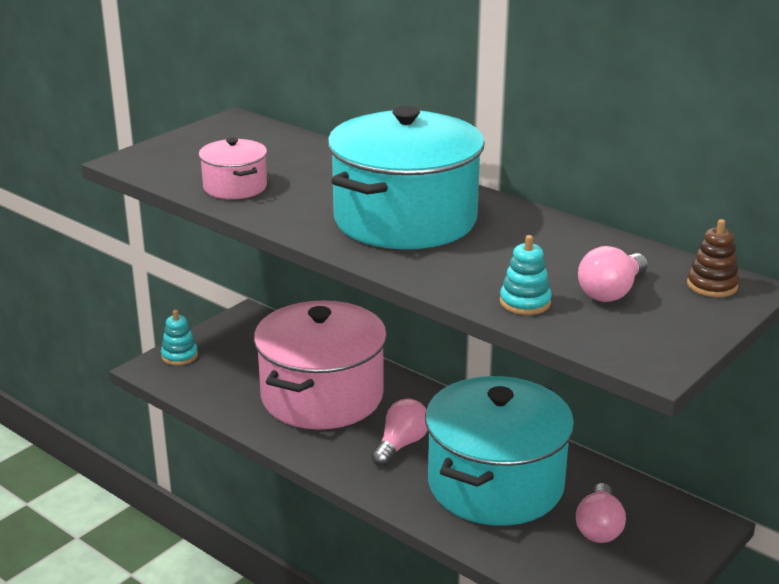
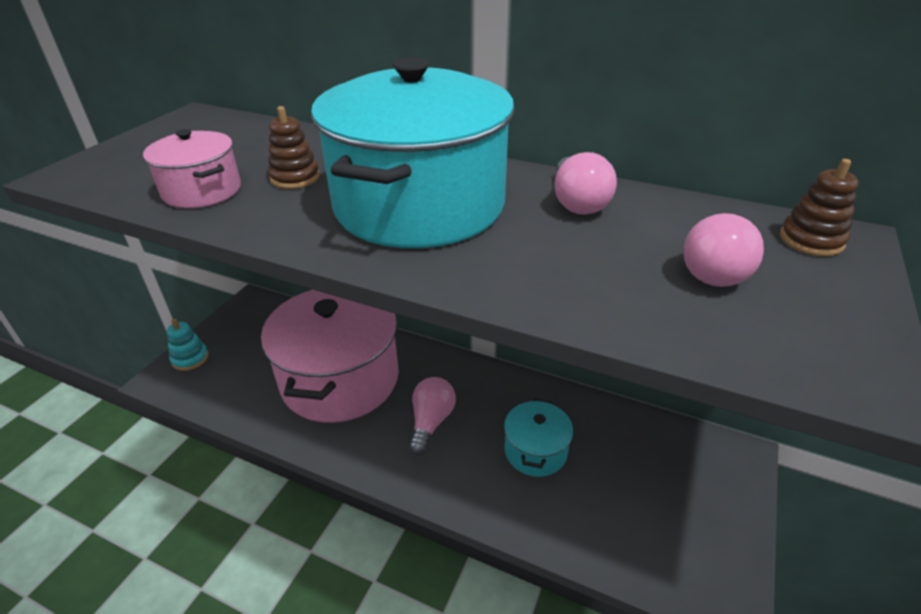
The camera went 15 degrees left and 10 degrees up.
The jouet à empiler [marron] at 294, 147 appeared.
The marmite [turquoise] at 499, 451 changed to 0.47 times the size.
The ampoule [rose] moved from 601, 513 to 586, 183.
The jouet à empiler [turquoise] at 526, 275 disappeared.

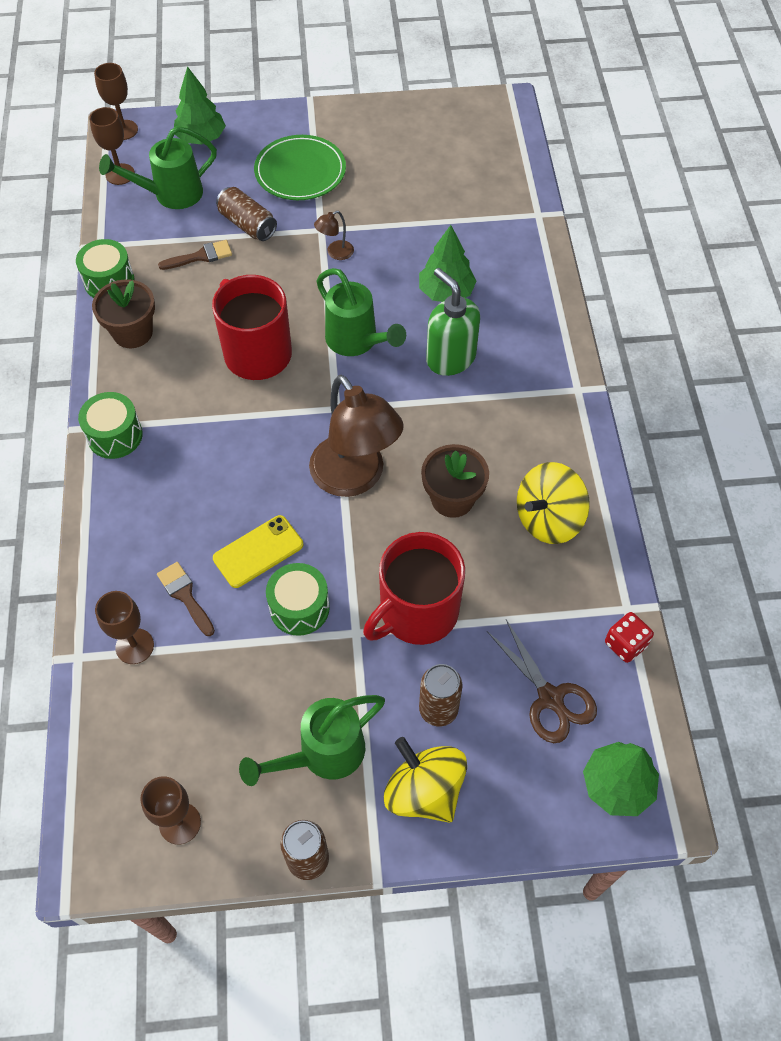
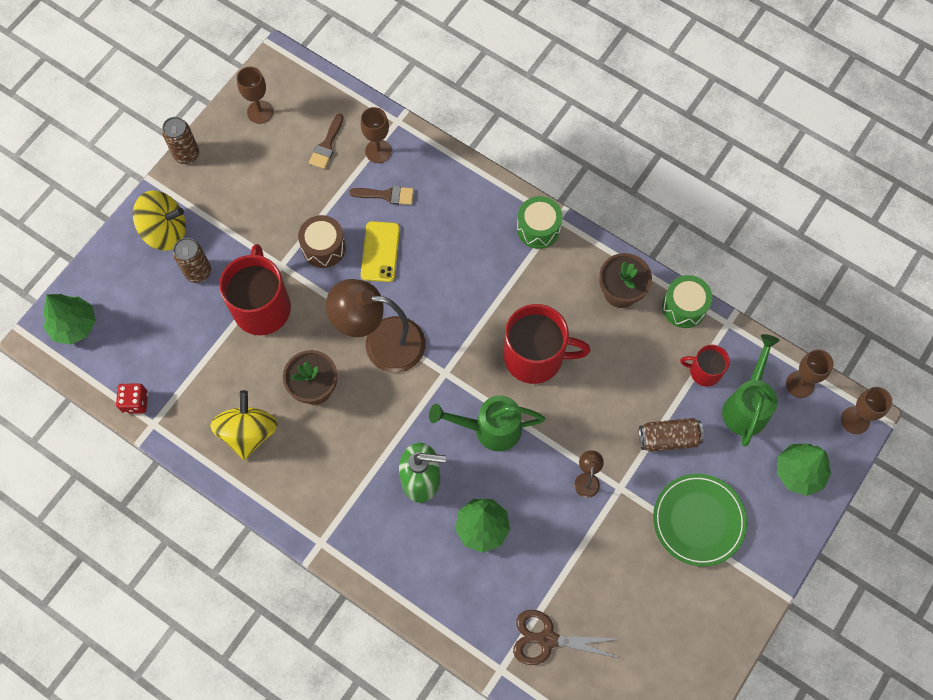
The camera went 130 degrees right and 10 degrees up.
The tambour [vert] at 298, 599 became the tambour [marron] at 322, 241.
The pinceau [marron] moved from 195, 255 to 326, 141.
The ciseaux [marron] moved from 542, 681 to 566, 637.
The tasse [rouge] at 705, 366 appeared.
The arrosoir [vert] at 312, 740 disappeared.

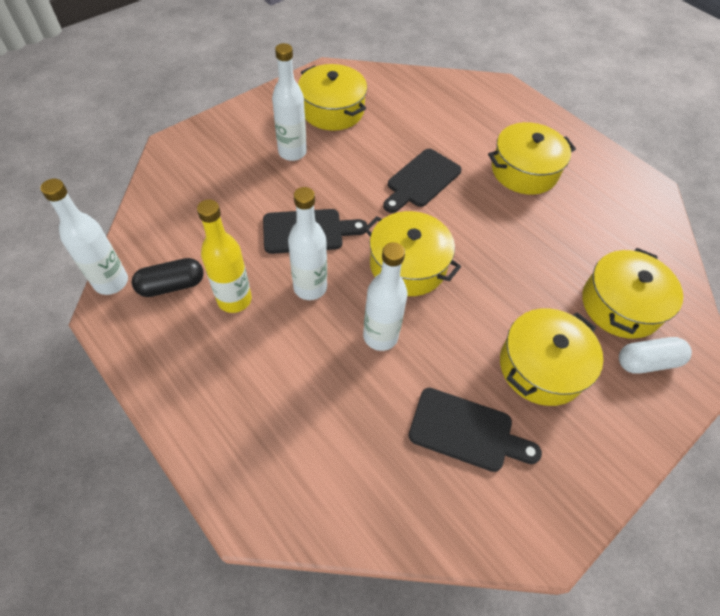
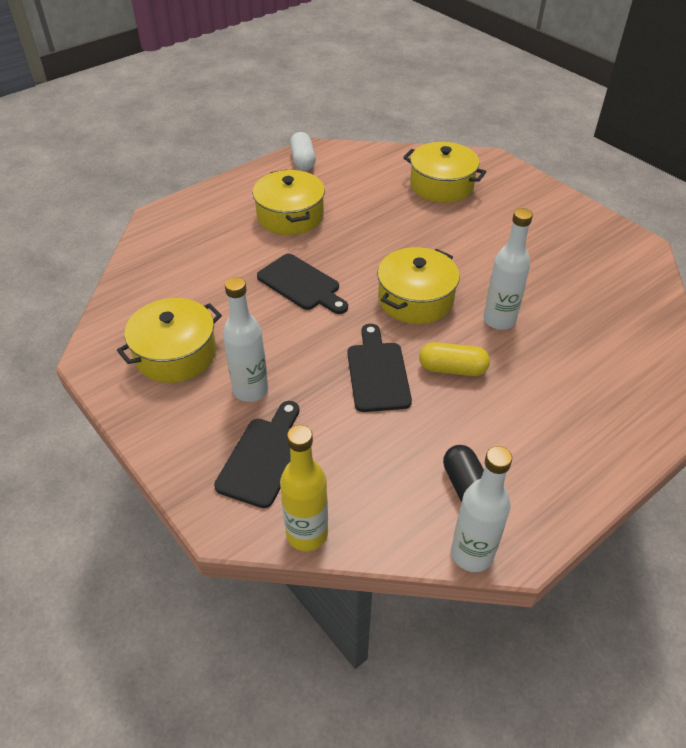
The camera went 85 degrees left and 10 degrees down.
The planche à découper [noir] moved from 475, 430 to 256, 454.
The bouteille [jaune] moved from 224, 256 to 304, 488.
The gélule [blanc] moved from 655, 355 to 303, 151.
The bouteille [blanc] at 307, 243 was replaced by the gélule [jaune] at 454, 359.
The marmite [jaune] at 551, 357 disappeared.

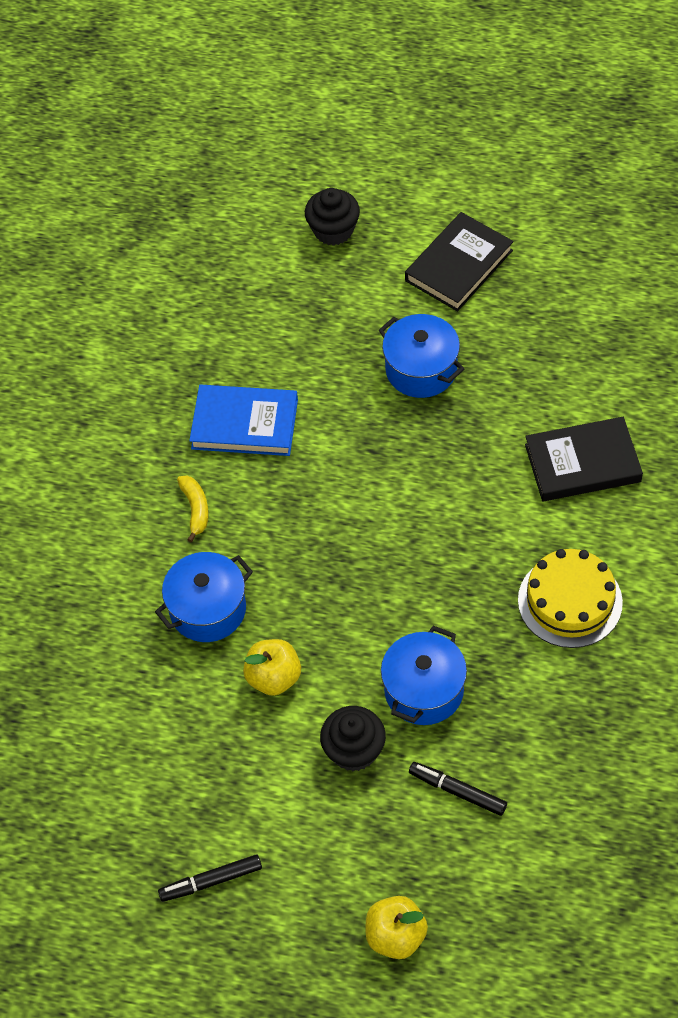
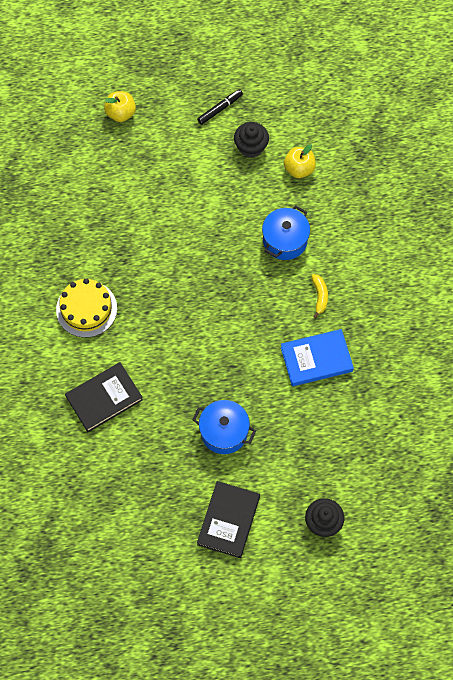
The camera went 155 degrees right and 10 degrees up.
The muffin [noir] moved from 353, 738 to 251, 140.
The pomme [jaune] moved from 272, 667 to 300, 161.
The banane [jaune] at 193, 508 turned 150 degrees counterclockwise.
The marmite [bleu] at 424, 675 disappeared.
The feutre [noir] at 458, 789 disappeared.

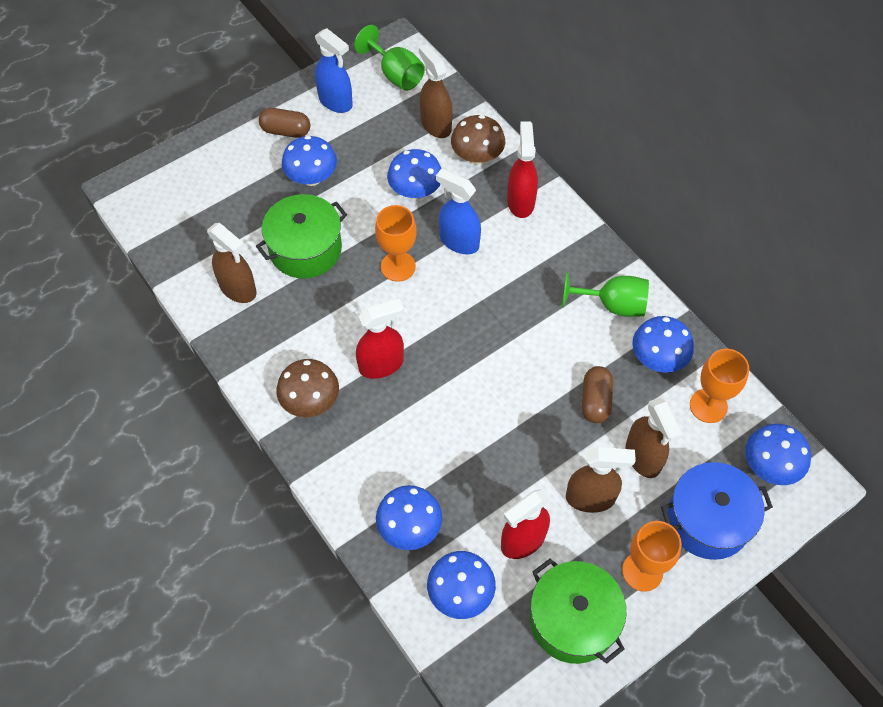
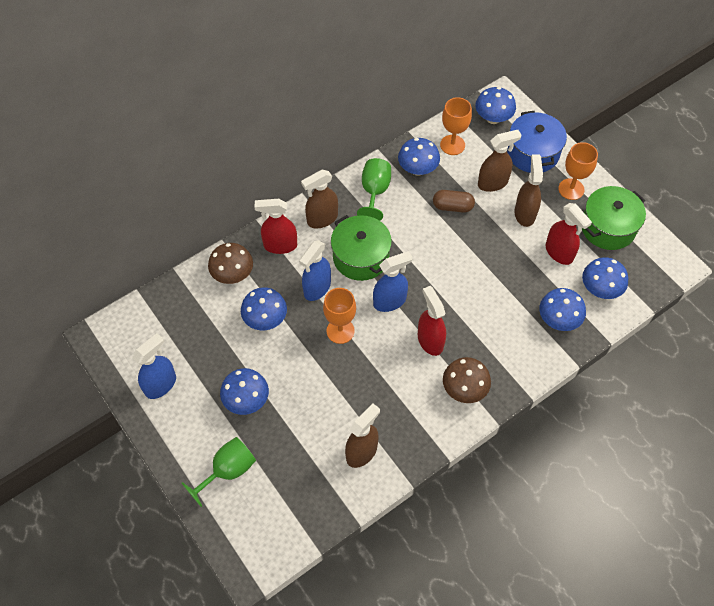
The camera went 90 degrees left and 0 degrees up.
The verre à pied [vert] moved from 389, 58 to 219, 472.
The vaporisateur [marron] moved from 436, 91 to 319, 199.
The marmite [vert] moved from 301, 236 to 361, 248.
The vaporisateur [bleu] at 393, 281 appeared.
The gélule [marron] at 284, 123 disappeared.

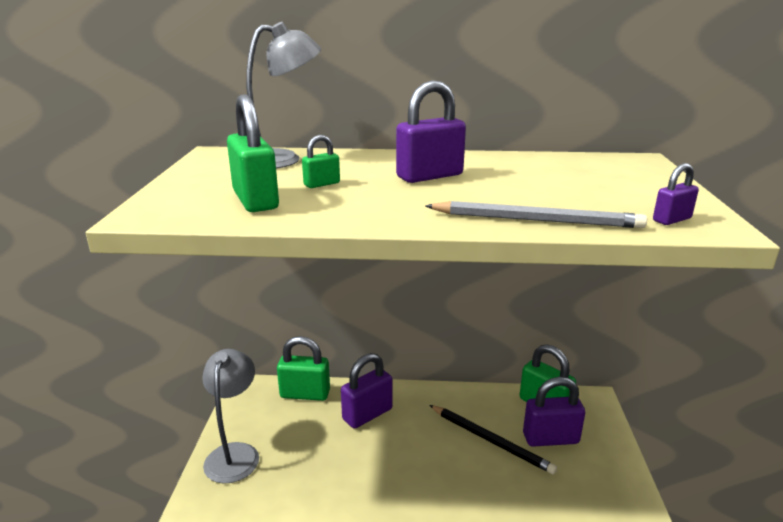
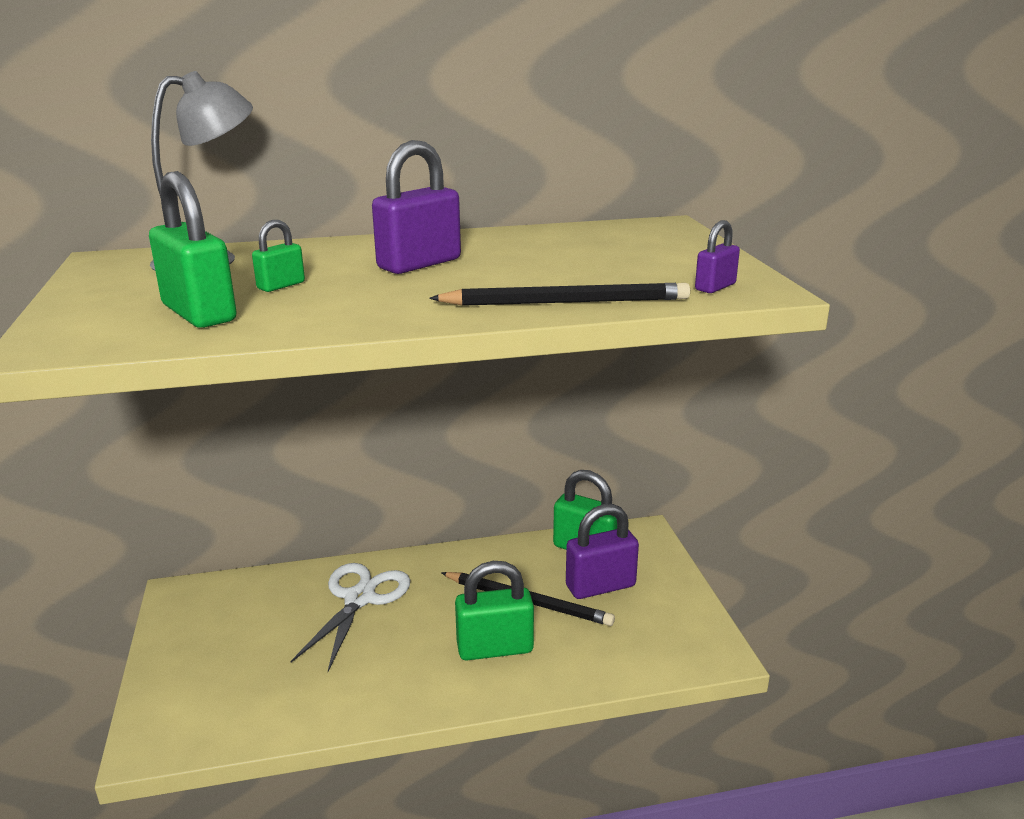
The camera went 15 degrees left and 0 degrees up.
The cadenas [violet] at 367, 391 was replaced by the ciseaux [blanc] at 350, 617.
The crayon [gris] at 536, 214 became the crayon [noir] at 559, 294.
The cadenas [vert] moved from 303, 368 to 494, 610.
The lampe [gris] at 230, 416 disappeared.

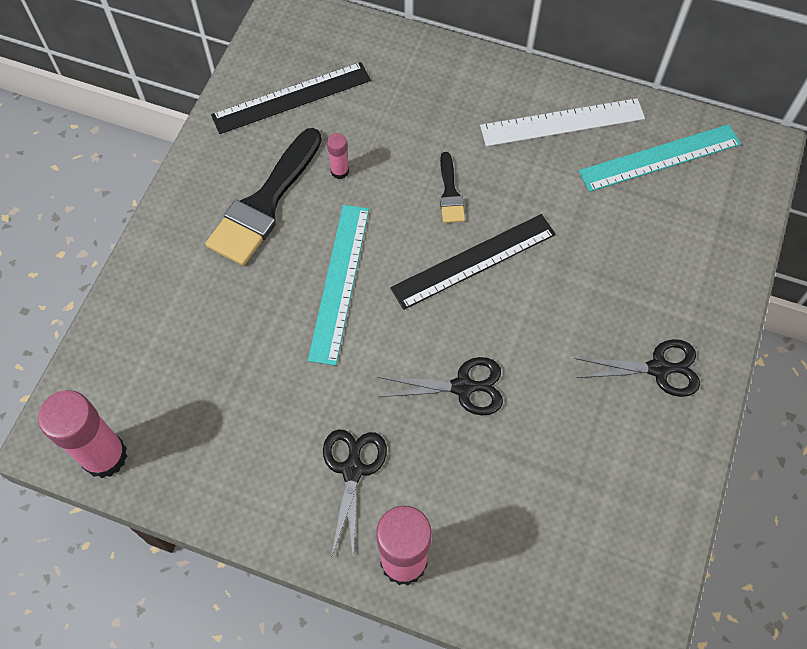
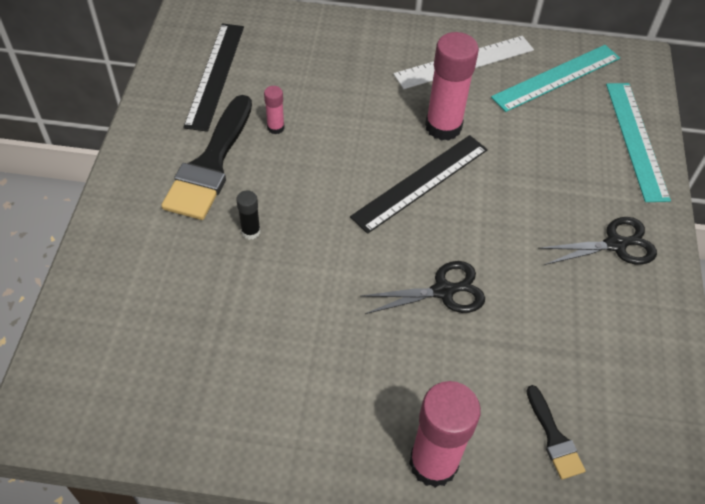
The camera went 15 degrees left and 10 degrees down.
The règle [noir] at 291, 98 turned 45 degrees counterclockwise.
The bâton de colle [noir] at 248, 215 appeared.
The bâton de colle [rose] moved from 82, 434 to 452, 86.
The pinceau [noir] moved from 452, 187 to 556, 432.
The règle [turquoise] moved from 338, 285 to 638, 142.
The ciseaux [noir] at 355, 493 disappeared.

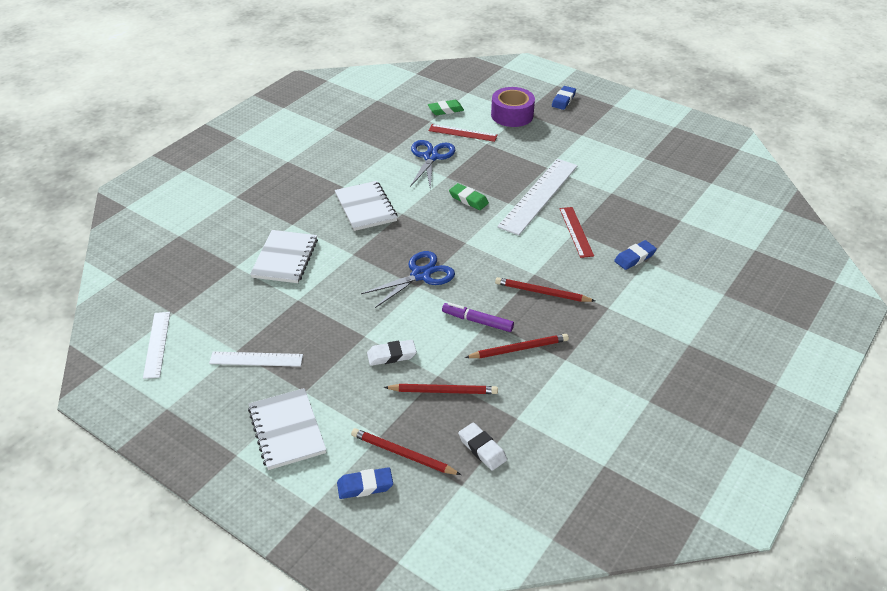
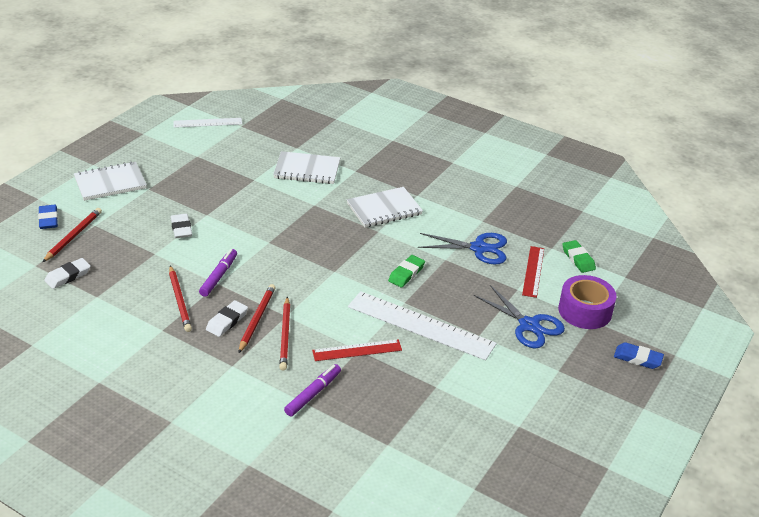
The camera went 85 degrees right and 5 degrees down.
The gomme [blanc] at 227, 318 appeared.
The crayon [rouge] moved from 441, 389 to 284, 334.
The gomme [bleu] at 635, 255 was replaced by the feutre [violet] at 312, 390.
The ciseaux [bleu] moved from 408, 279 to 519, 316.
The règle [blanc] at 256, 359 disappeared.

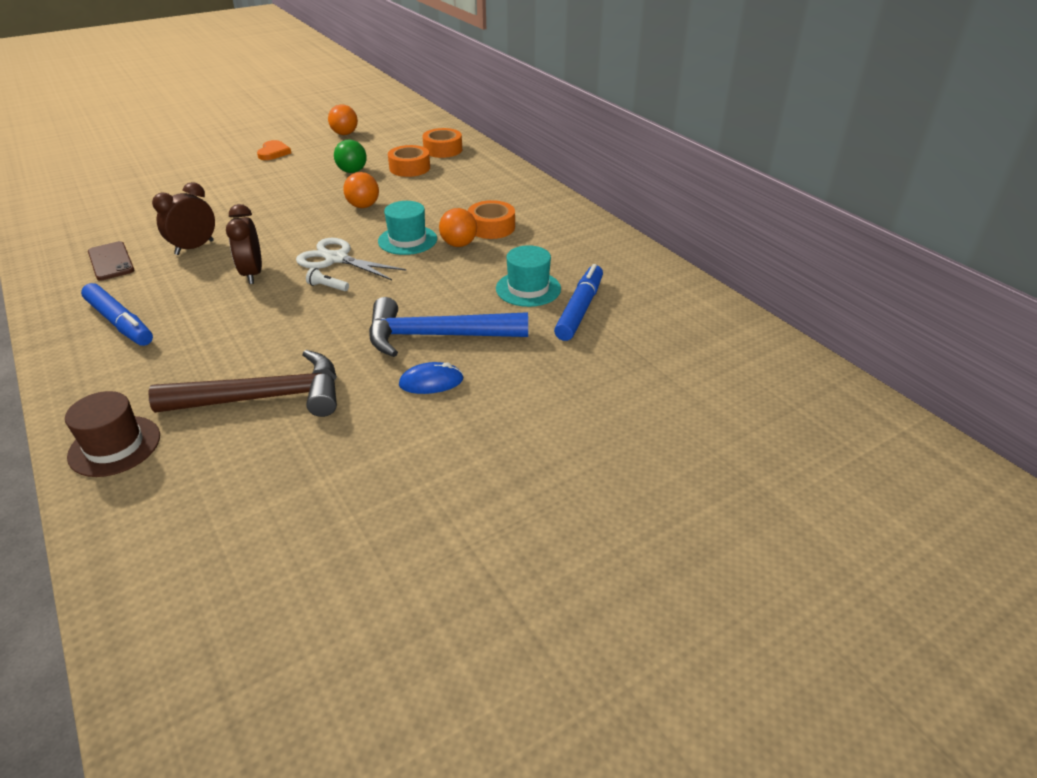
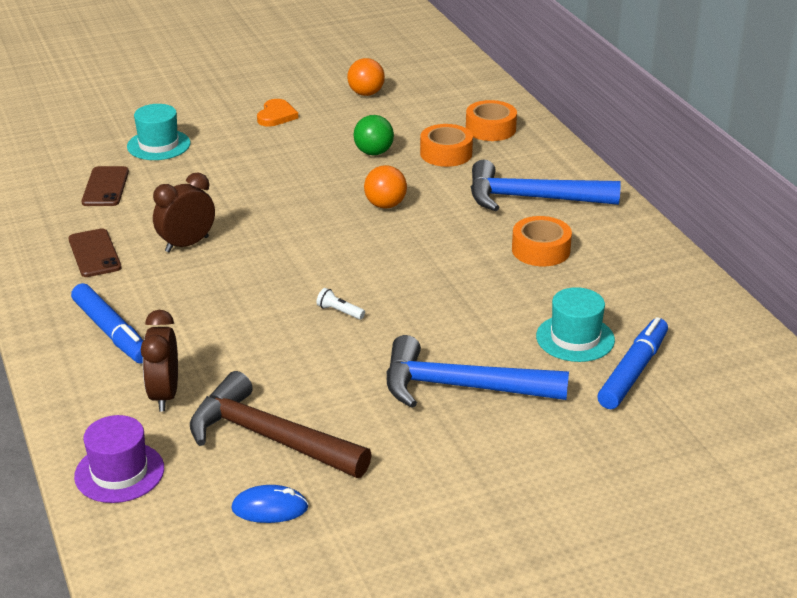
The camera went 10 degrees right and 5 degrees down.
The chapeau [marron] at 112, 434 became the chapeau [violet] at 119, 459.
The téléphone [marron] at 105, 186 appeared.
The chapeau [turquoise] moved from 407, 228 to 158, 132.
The réveil [marron] moved from 244, 244 to 159, 360.
The marteau [marron] at 243, 383 turned 150 degrees counterclockwise.
The souris [bleu] moved from 431, 378 to 270, 504.
The marteau [bleu] at 546, 185 appeared.
The ciseaux [blanc] at 351, 259 disappeared.
The balle [orange] at 458, 227 disappeared.

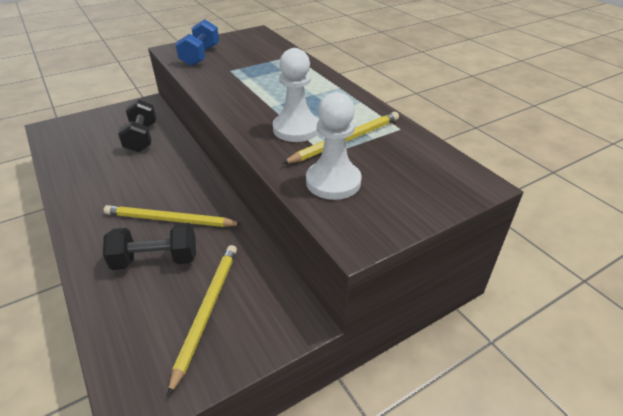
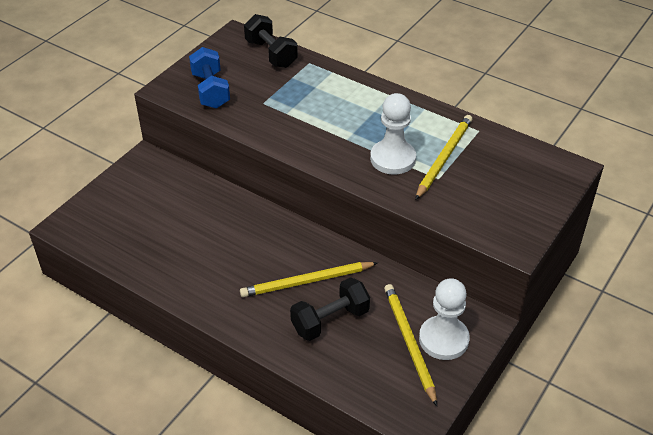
The camera went 25 degrees left and 5 degrees up.
The haltère [noir] moved from 137, 126 to 271, 41.
The pion [blanc] moved from 334, 146 to 444, 319.

